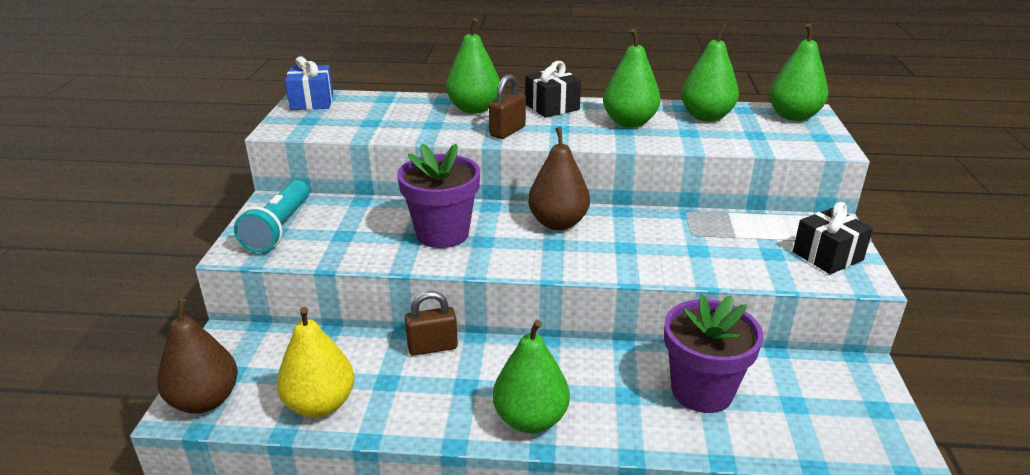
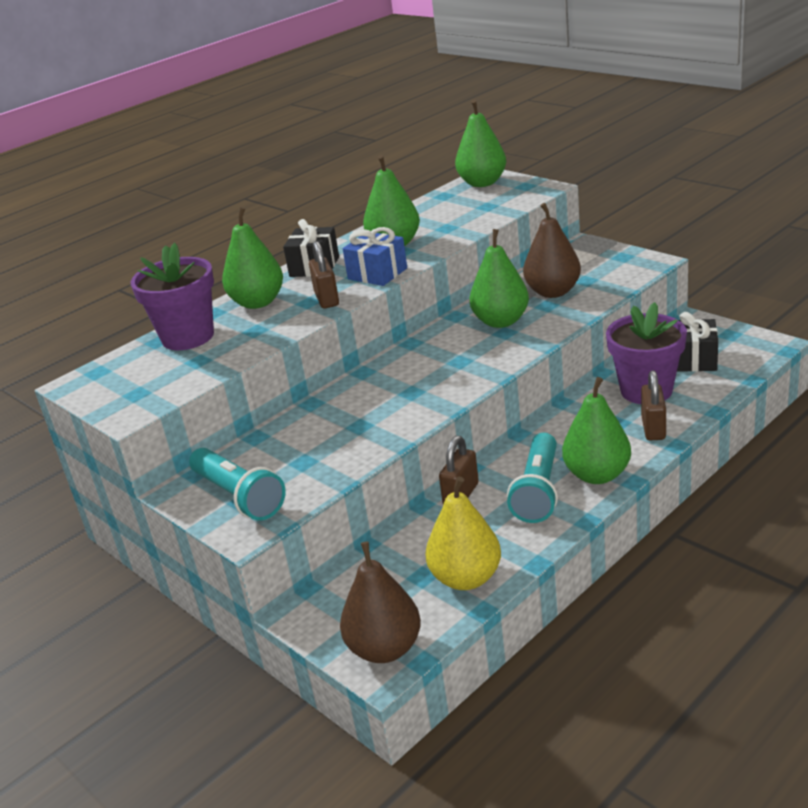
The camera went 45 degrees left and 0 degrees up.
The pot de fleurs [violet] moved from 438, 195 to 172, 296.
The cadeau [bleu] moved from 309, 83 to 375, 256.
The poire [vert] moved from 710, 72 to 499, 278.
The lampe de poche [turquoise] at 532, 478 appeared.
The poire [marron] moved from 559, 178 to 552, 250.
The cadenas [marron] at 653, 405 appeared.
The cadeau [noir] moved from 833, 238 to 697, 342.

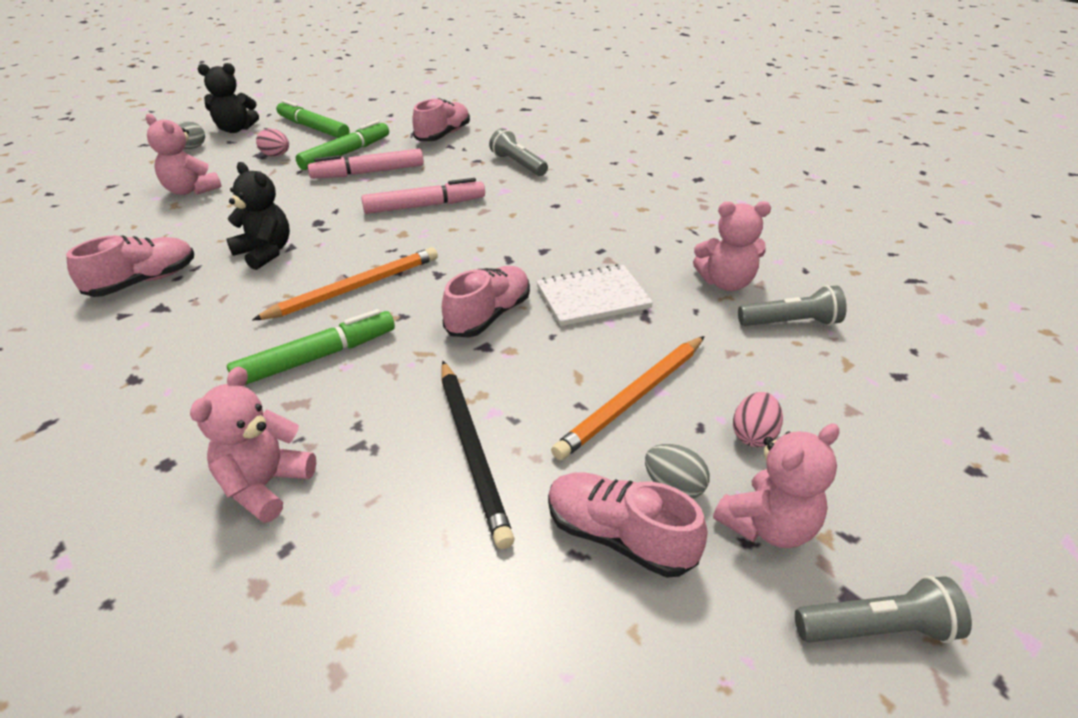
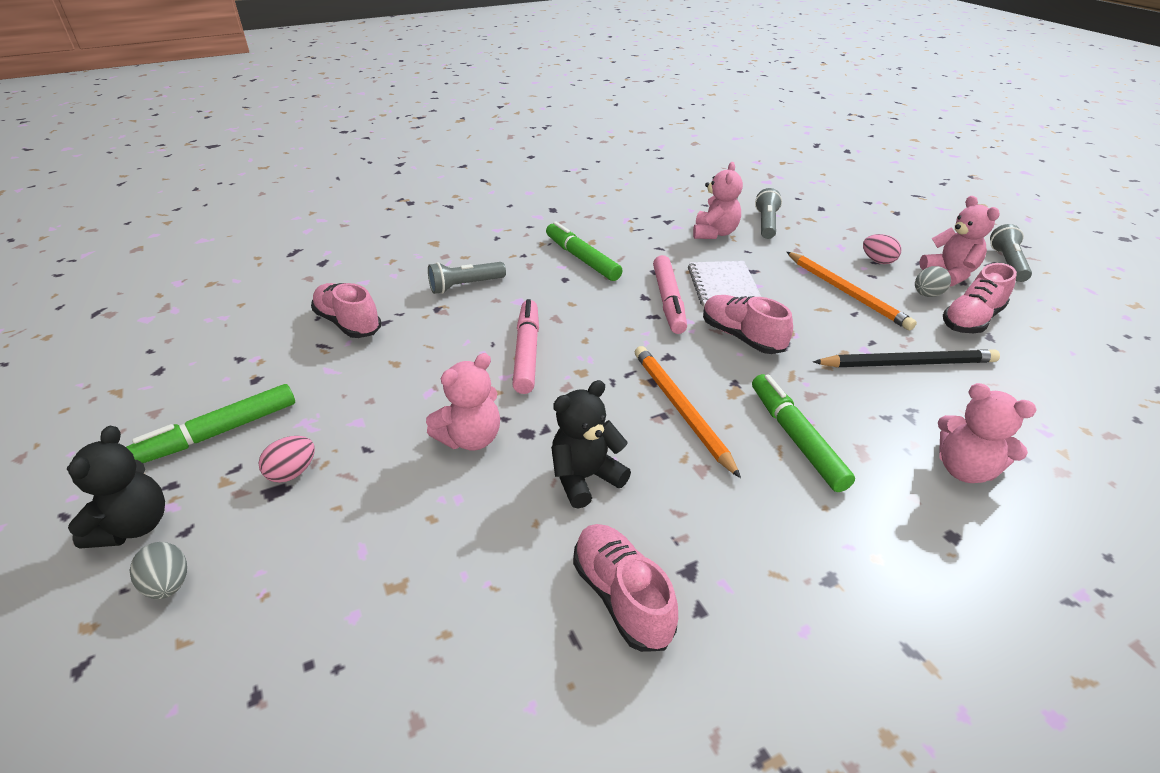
The camera went 75 degrees left and 0 degrees up.
The ours en peluche [rose] moved from 183, 154 to 463, 402.
The feutre [vert] moved from 342, 145 to 584, 251.
The feutre [rose] moved from 366, 164 to 670, 294.

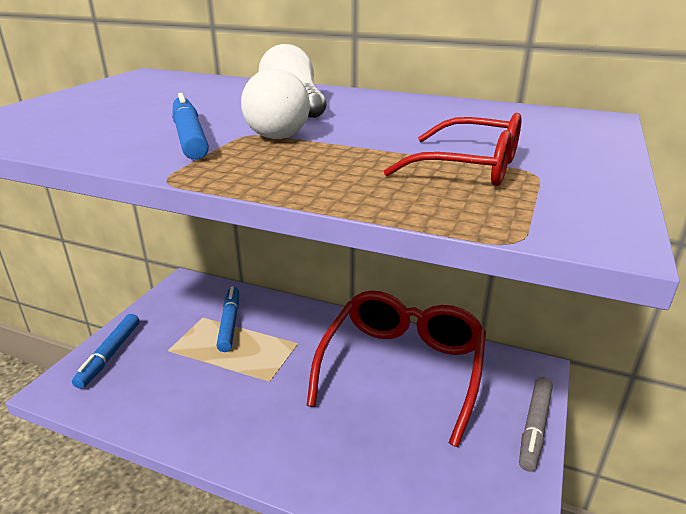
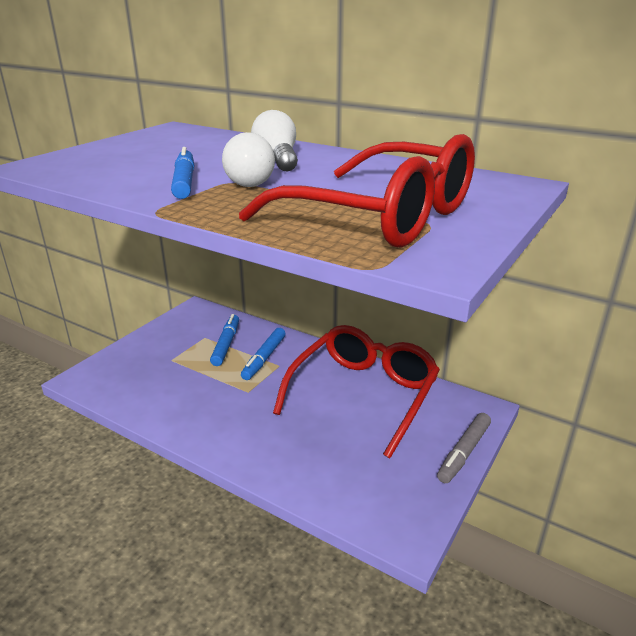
The camera went 10 degrees right and 0 degrees up.
The lunettes [rouge] at 452, 149 changed to 1.99 times the size.
The feutre [bleu] moved from 105, 351 to 263, 354.

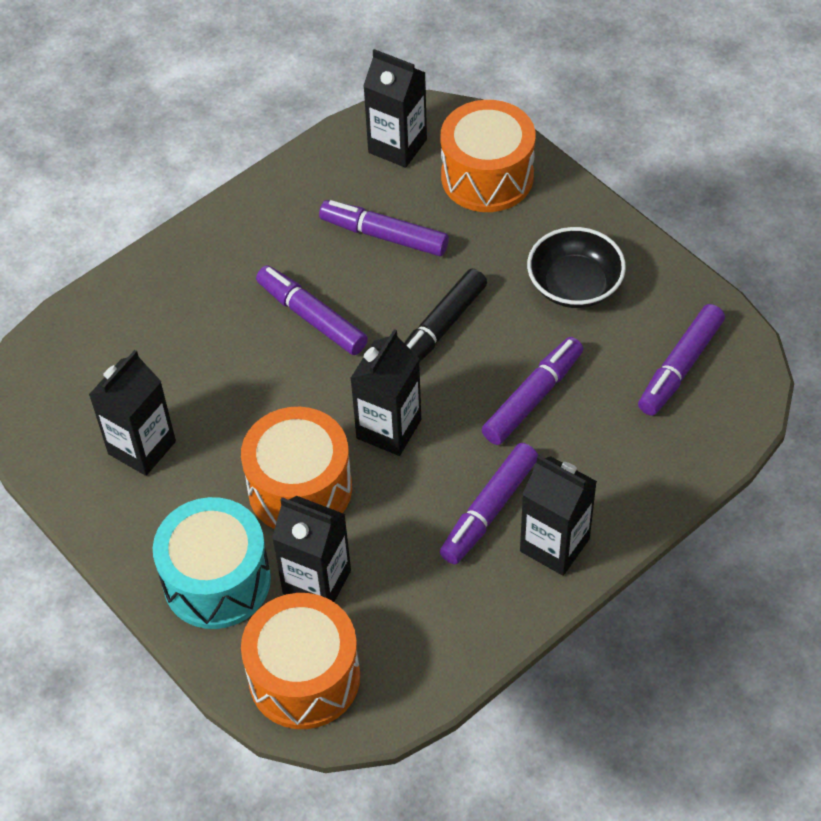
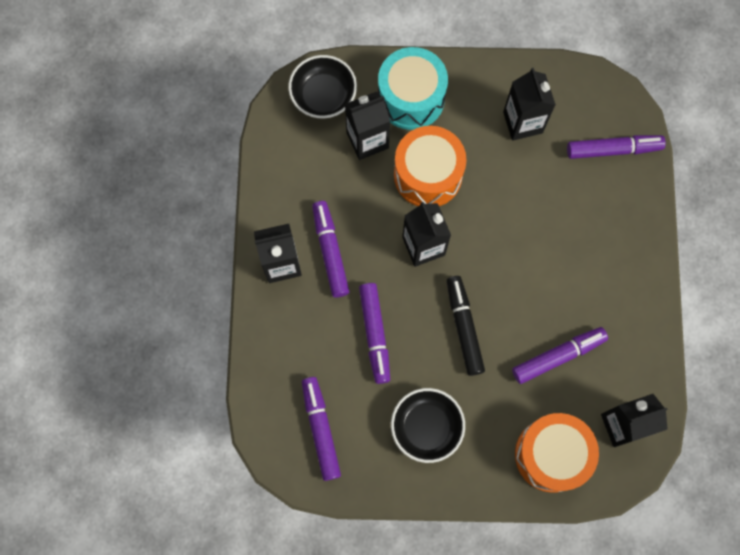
The camera went 130 degrees right and 20 degrees up.
The tambour [orange] at 300, 661 was replaced by the bol [noir] at 322, 86.
The feutre [violet] moved from 312, 310 to 616, 147.

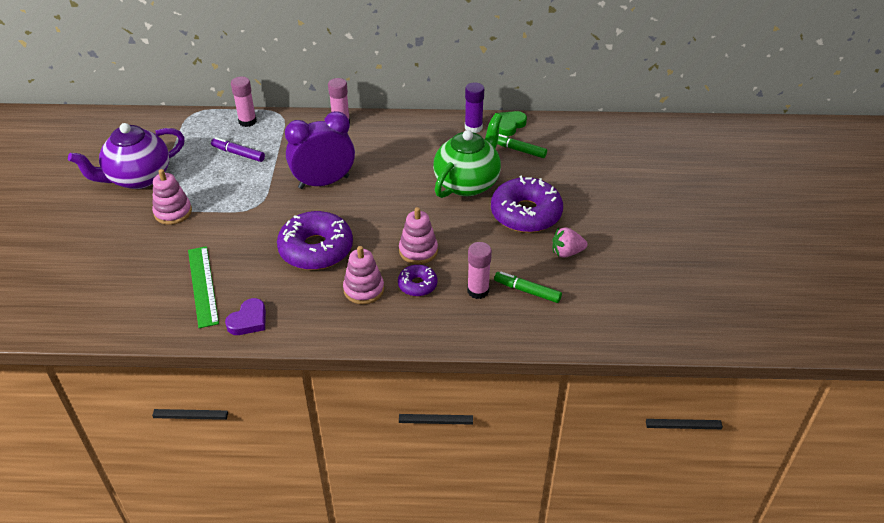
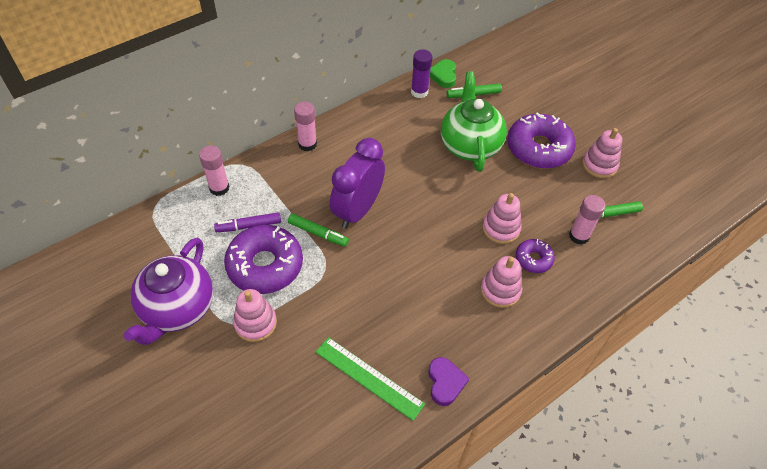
The camera went 40 degrees left and 10 degrees up.
The beignet [violet] moved from 315, 240 to 263, 259.
The feutre [vert] at 318, 230 appeared.
The fraise [rose] at 569, 242 was replaced by the jouet à empiler [rose] at 602, 153.

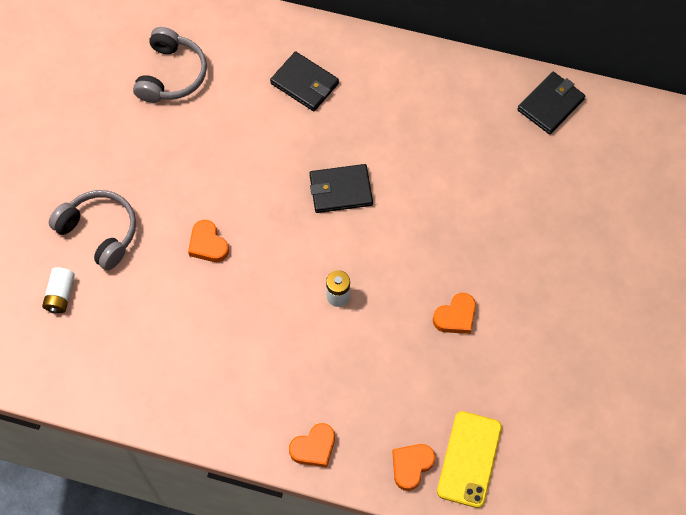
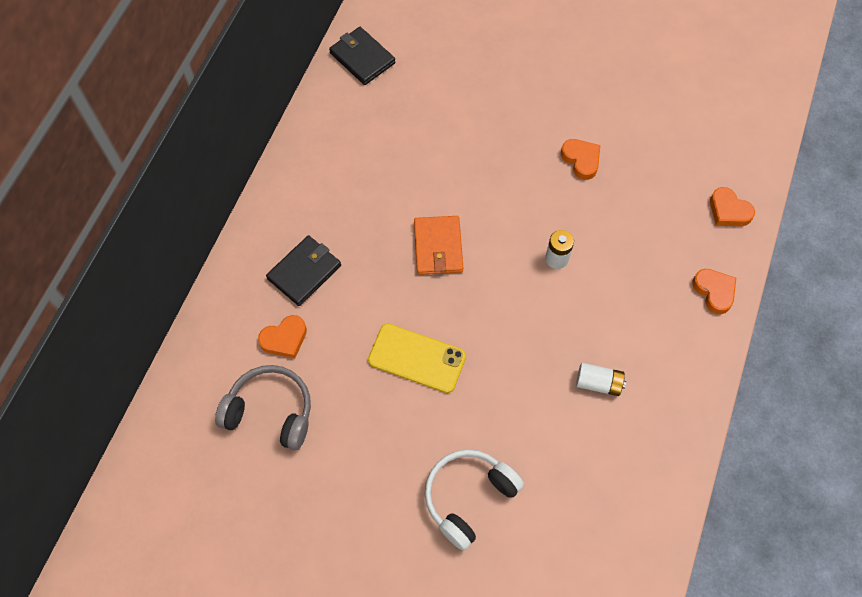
The camera went 85 degrees left and 0 degrees up.
The cœur [orange] moved from 208, 241 to 282, 336.
The téléphone [jaune] moved from 469, 459 to 417, 358.
The portefeuille [noir] at 341, 188 became the portefeuille [orange] at 438, 245.
The casque audio [gris] at 92, 230 became the casque audio [blanc] at 474, 500.
The pile [blanc] moved from 58, 290 to 601, 379.

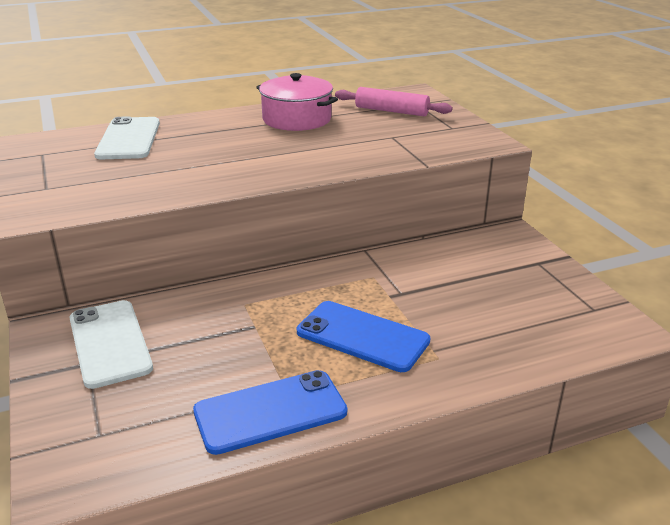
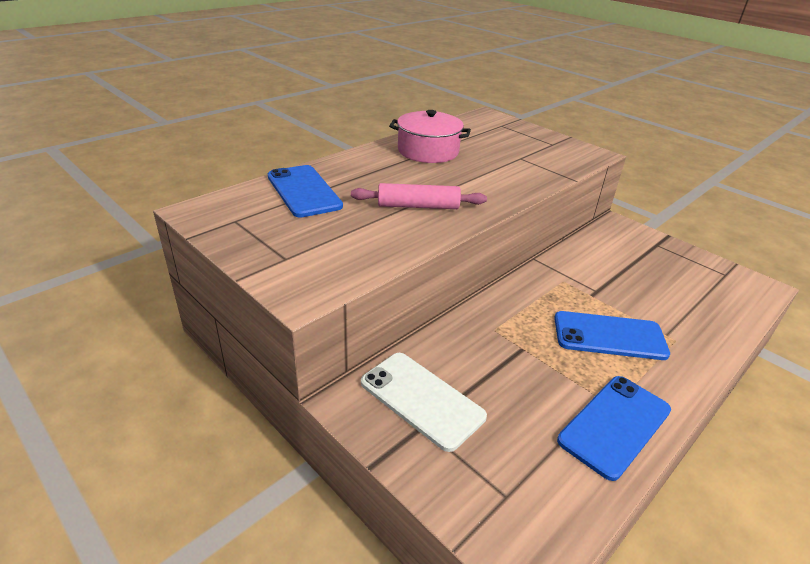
The camera went 25 degrees left and 5 degrees up.
The téléphone [blanc] at 127, 137 became the téléphone [bleu] at 305, 191.
The rouleau à pâtisserie [rose] moved from 393, 101 to 419, 196.

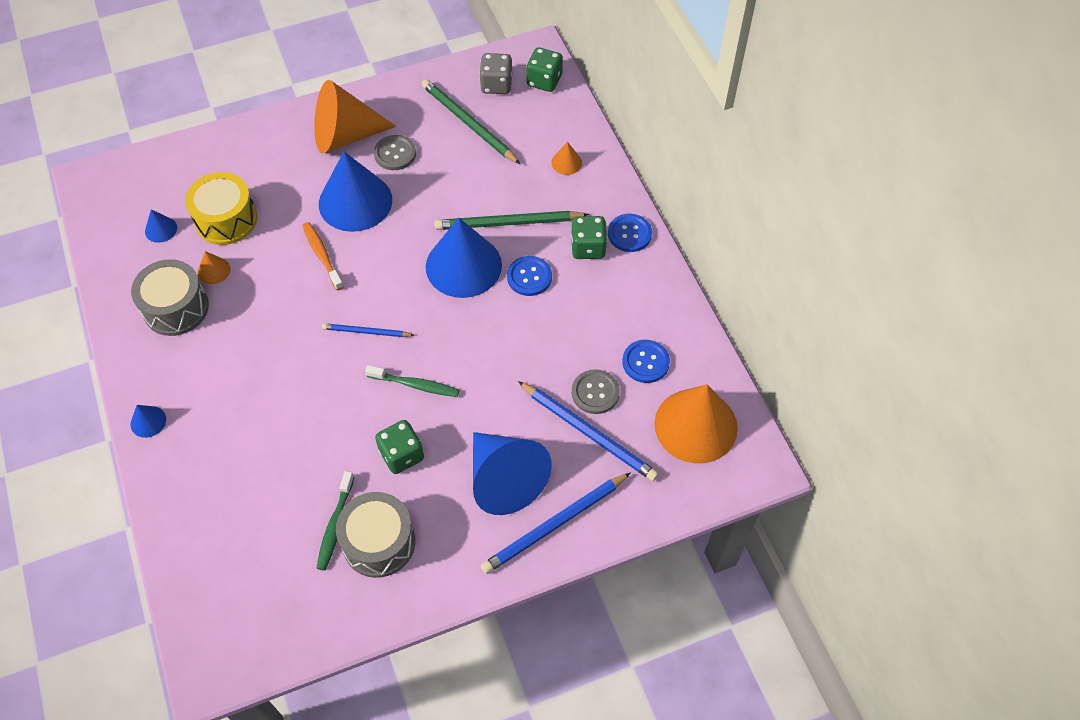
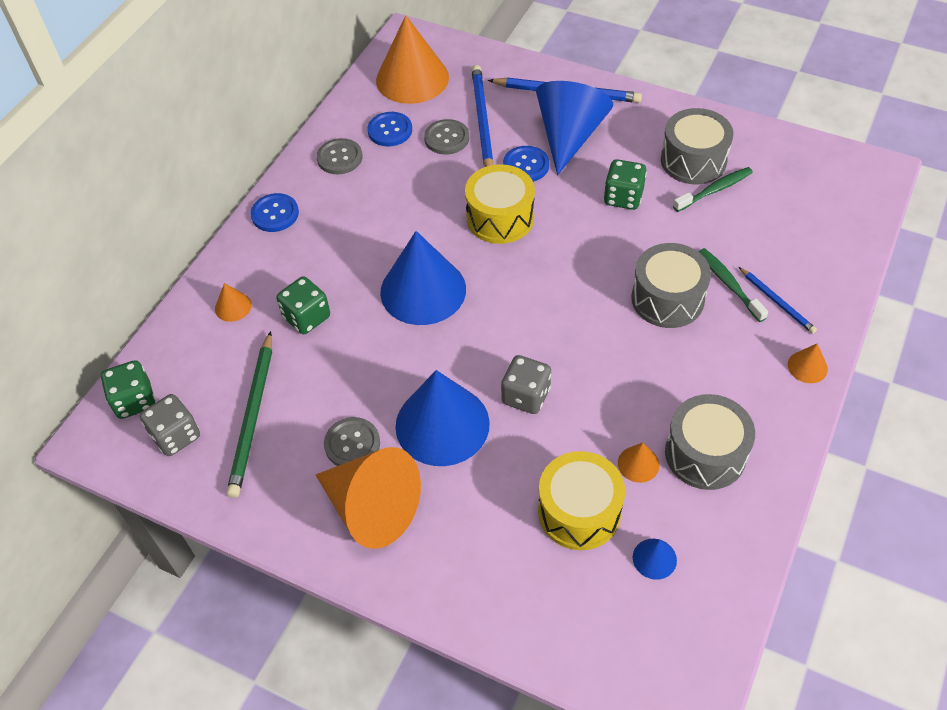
The camera went 130 degrees left and 5 degrees down.
The dé [vert] moved from 589, 237 to 303, 305.
The bouton [gris] at 340, 156 appeared.
The tambour [jaune] at 500, 204 appeared.
The brosse à dents [orange] at 323, 256 was replaced by the dé [gris] at 526, 384.
The bouton [bleu] moved from 529, 276 to 526, 164.
The tambour [gris] at 671, 285 appeared.
The brosse à dents [vert] moved from 412, 381 to 733, 285.
The crayon [bleu] moved from 368, 330 to 778, 300.
The cône [bleu] at 148, 421 became the cône [orange] at 808, 363.
The crayon [vert] at 511, 220 disappeared.

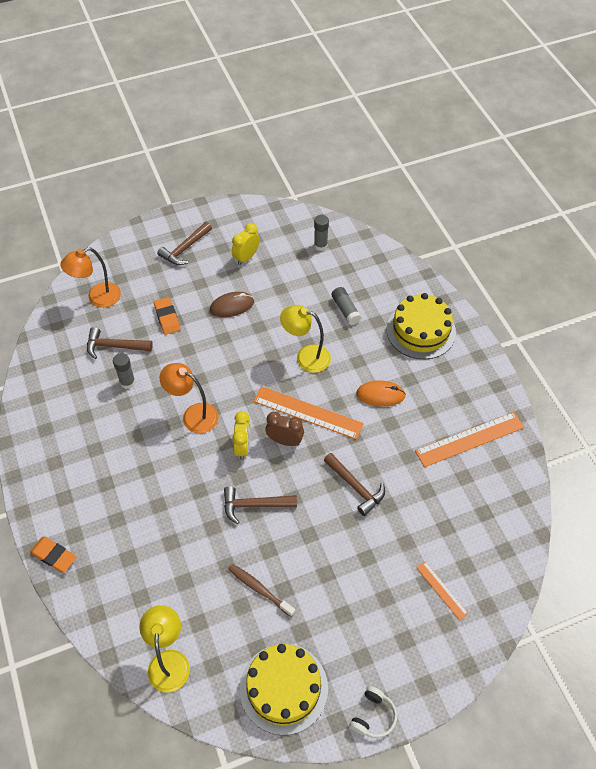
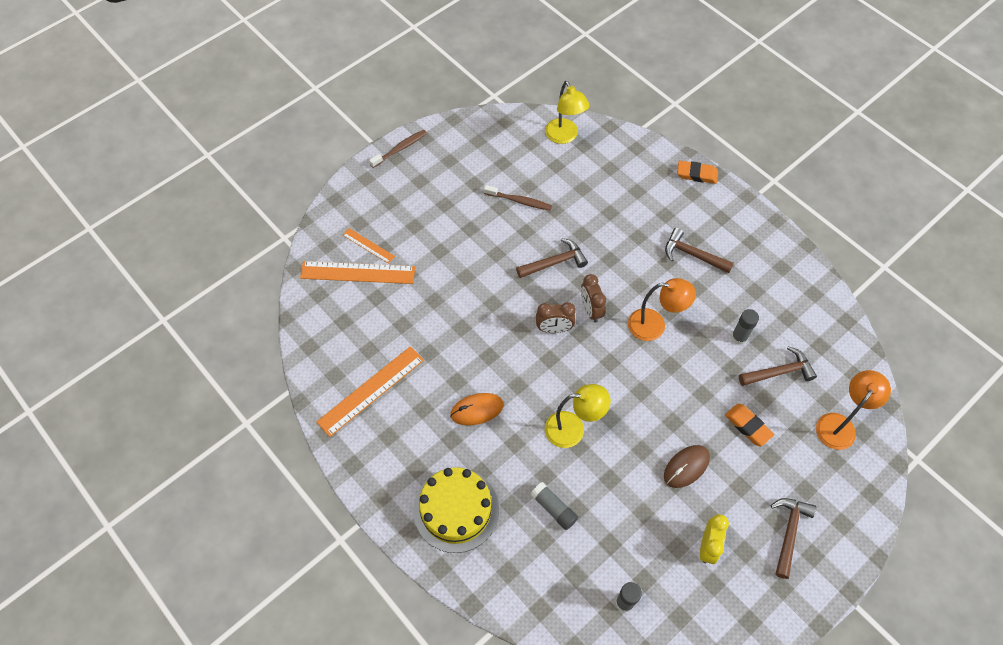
The camera went 160 degrees right and 5 degrees up.
The règle [orange] moved from 308, 413 to 357, 272.
The casque audio [blanc] at 373, 712 was replaced by the brosse à dents [marron] at 398, 149.
The réveil [jaune] at 241, 435 became the réveil [marron] at 593, 298.
The marteau [marron] moved from 354, 484 to 699, 250.
The gâteau [jaune] at 284, 689 disappeared.

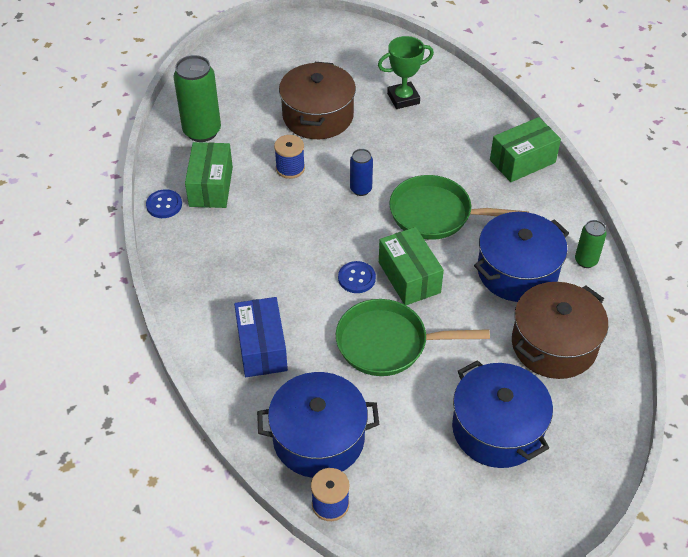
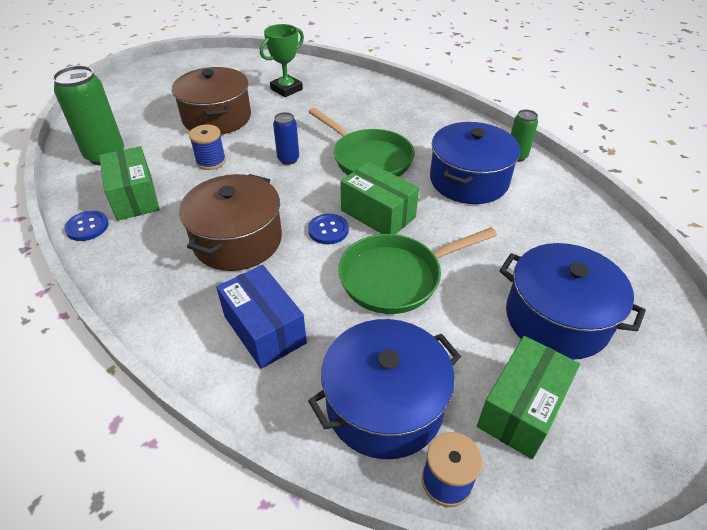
The camera went 25 degrees left and 5 degrees down.
The marmite [marron] moved from 560, 330 to 230, 222.
The poêle [vert] at 459, 207 turned 120 degrees counterclockwise.
The boîte [vert] moved from 525, 149 to 528, 397.

